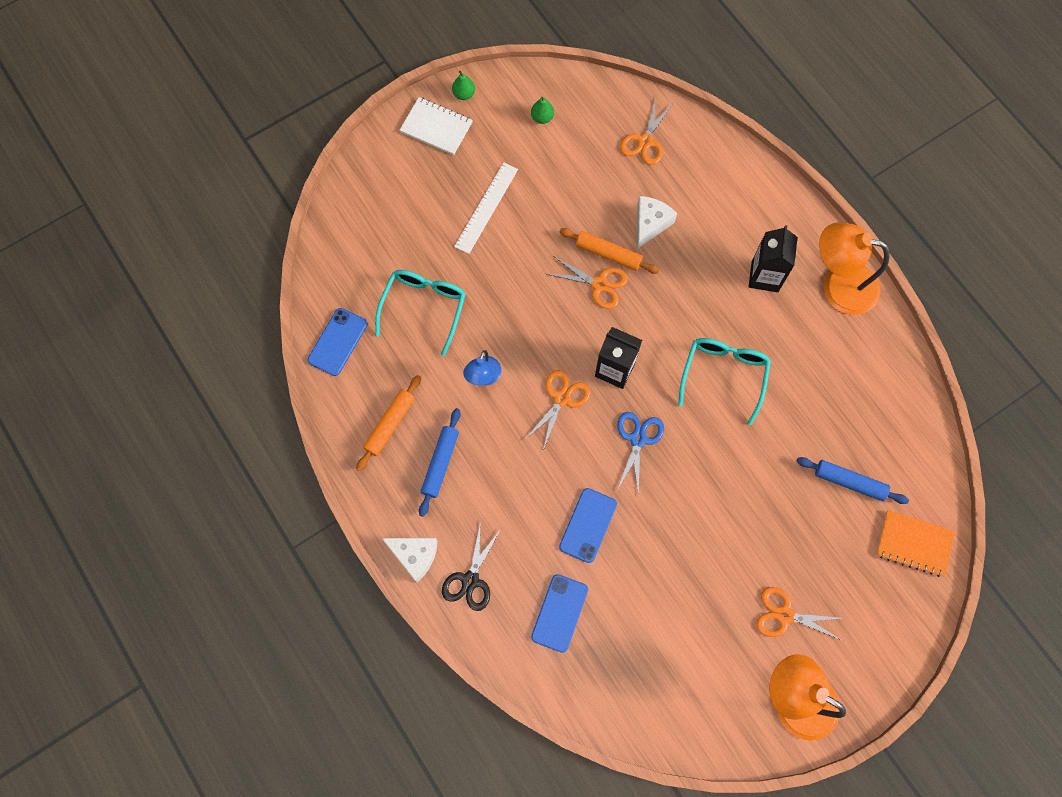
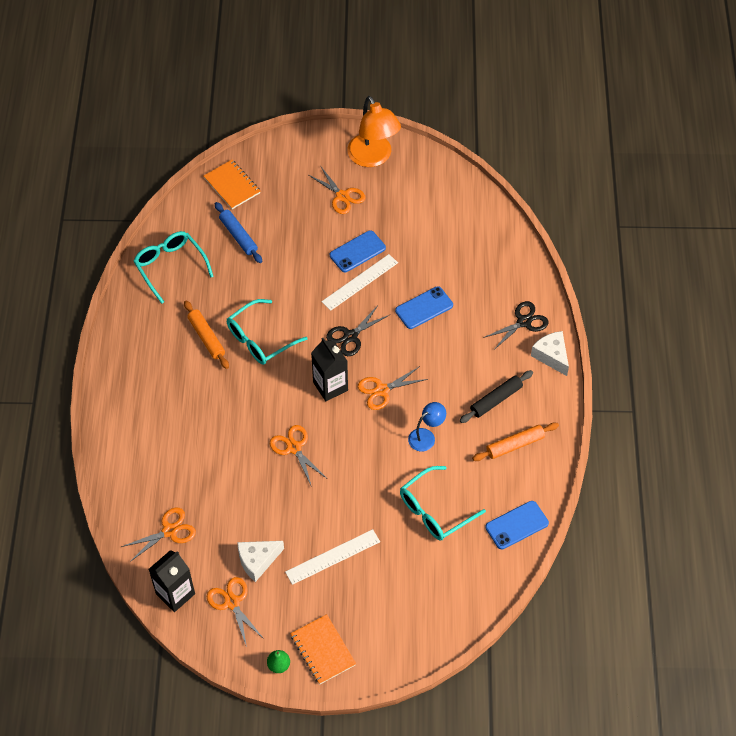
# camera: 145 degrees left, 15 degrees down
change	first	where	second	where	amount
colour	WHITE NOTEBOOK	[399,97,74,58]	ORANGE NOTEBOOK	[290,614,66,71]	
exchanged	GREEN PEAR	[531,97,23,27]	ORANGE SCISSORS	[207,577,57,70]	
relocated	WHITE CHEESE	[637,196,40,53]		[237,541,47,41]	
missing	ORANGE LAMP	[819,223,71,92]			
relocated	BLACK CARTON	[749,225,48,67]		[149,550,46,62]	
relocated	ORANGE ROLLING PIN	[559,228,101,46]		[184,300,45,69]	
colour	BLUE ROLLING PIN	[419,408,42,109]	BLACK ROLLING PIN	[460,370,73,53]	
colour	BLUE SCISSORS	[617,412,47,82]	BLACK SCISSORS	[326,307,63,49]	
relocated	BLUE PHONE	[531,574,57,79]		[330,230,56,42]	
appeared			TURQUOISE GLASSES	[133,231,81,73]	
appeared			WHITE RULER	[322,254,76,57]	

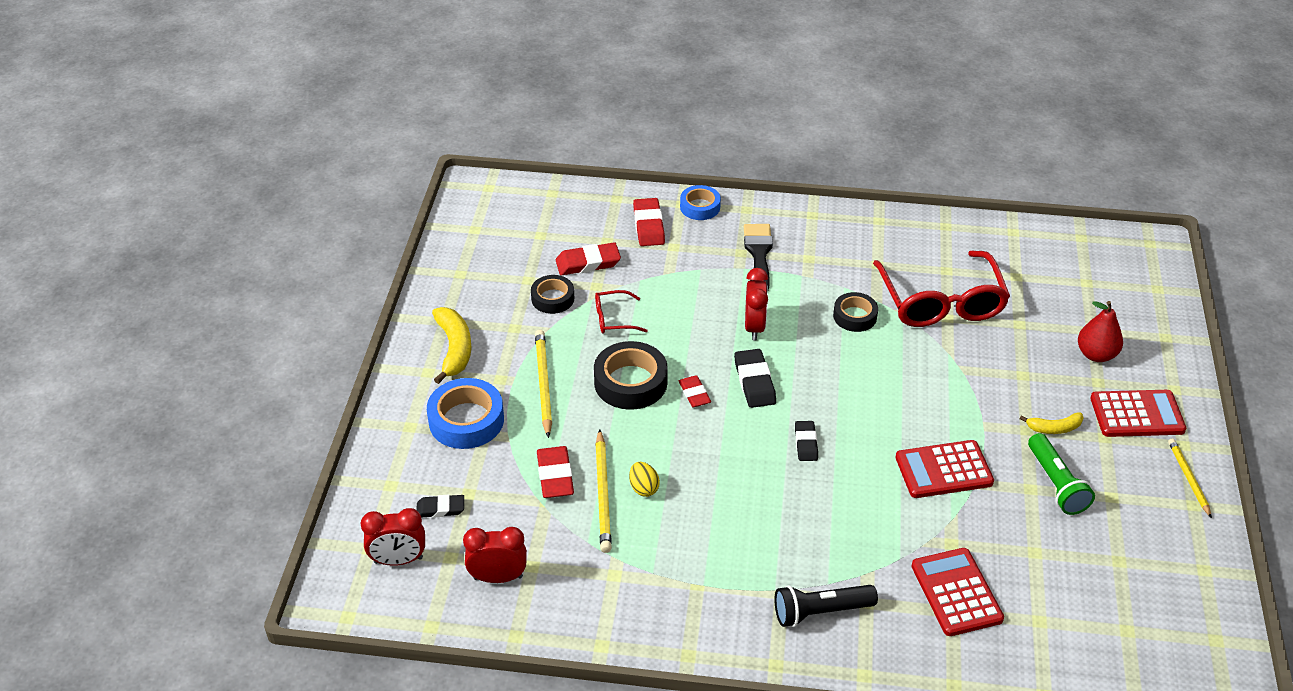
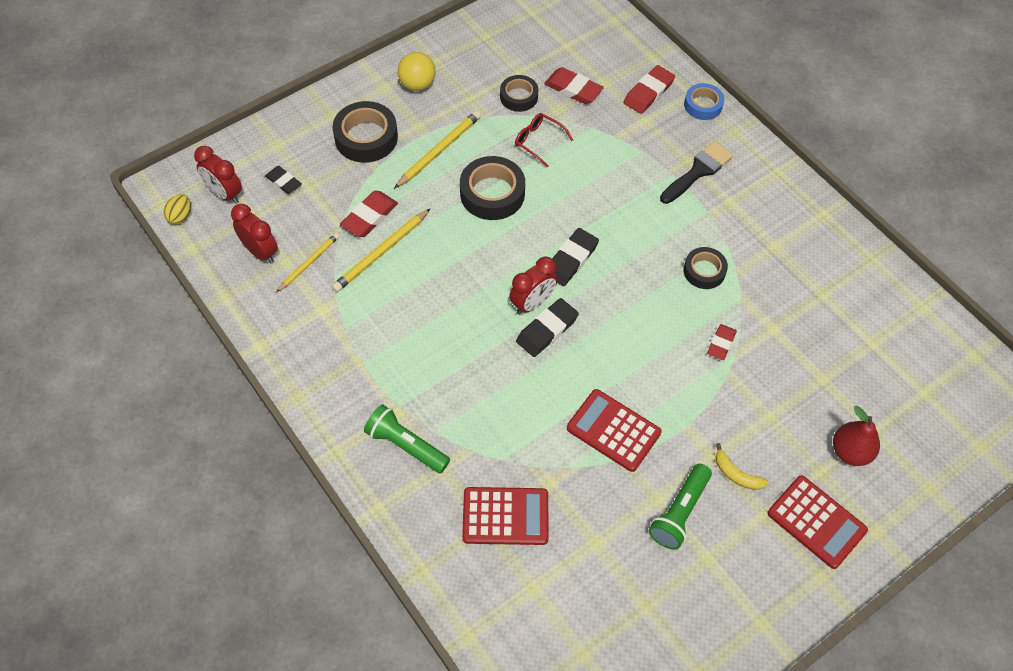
# camera: 45 degrees right, 15 degrees up
change	first	where	second	where	amount
missing	RED GLASSES	[873,251,137,76]			
relocated	RED CLOCK	[745,268,23,72]		[509,257,49,58]	
exchanged	YELLOW BANANA	[432,307,39,77]	YELLOW BALL	[398,52,38,39]	
relocated	RED ERASER	[679,375,32,32]		[707,324,30,36]	
colour	BLUE TAPE	[427,378,77,71]	BLACK TAPE	[333,101,65,62]	
size	BLACK ERASER	[795,421,23,40]		[516,298,63,59]	x1.52
relocated	YELLOW PENCIL	[1168,439,44,79]		[277,233,62,59]	
relocated	YELLOW EGG	[629,462,31,35]		[163,194,28,30]	
spun	RED CALCULATOR	[911,548,93,88]		[462,487,87,58]	60 degrees clockwise
colour	BLACK FLASHLIGHT	[775,585,103,42]	GREEN FLASHLIGHT	[364,404,86,70]	

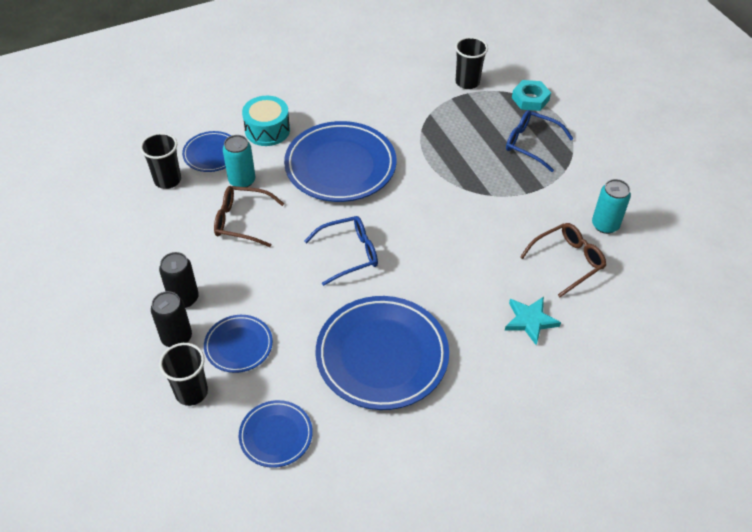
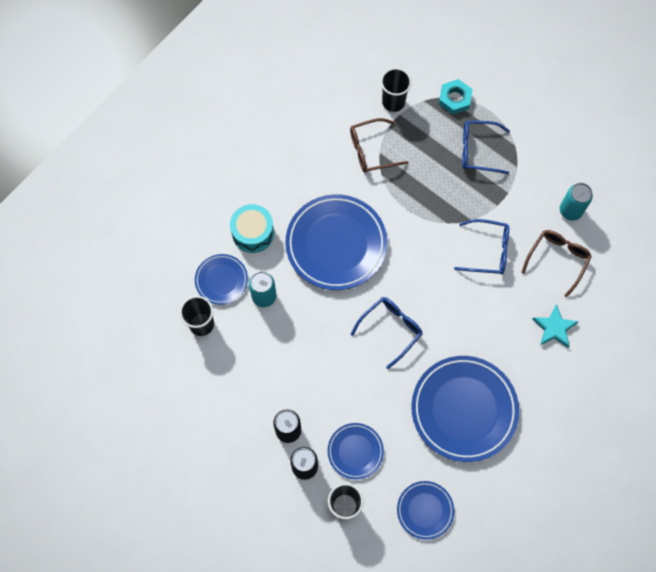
# camera: 25 degrees left, 20 degrees up
change	first	where	second	where	amount
relocated	BROWN GLASSES	[214,186,70,61]		[350,118,58,55]	
appeared			BLUE GLASSES	[454,219,55,56]	

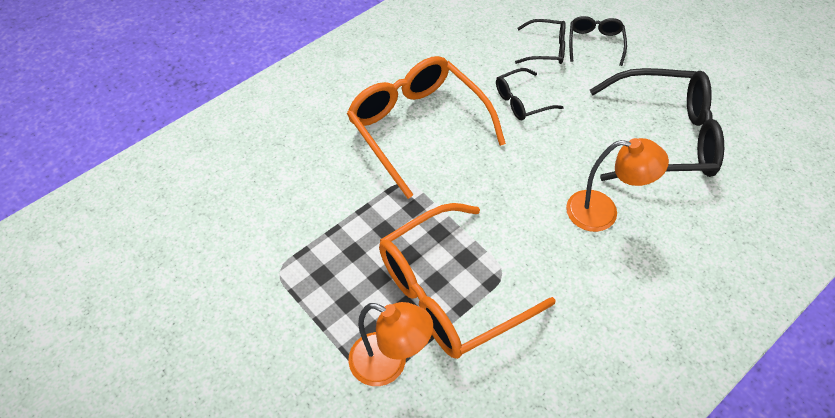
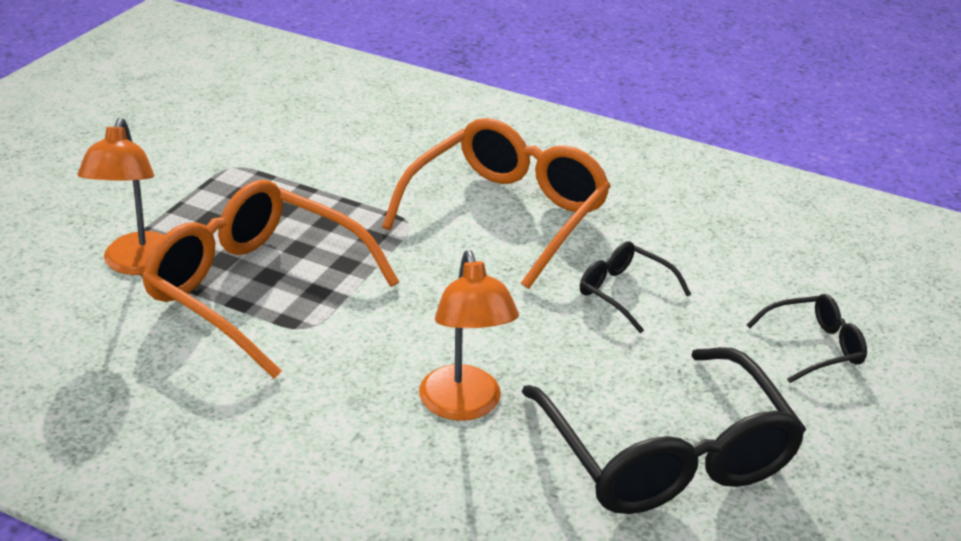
# camera: 65 degrees right, 20 degrees down
change	first	where	second	where	amount
missing	BLACK GLASSES	[515,19,51,45]			

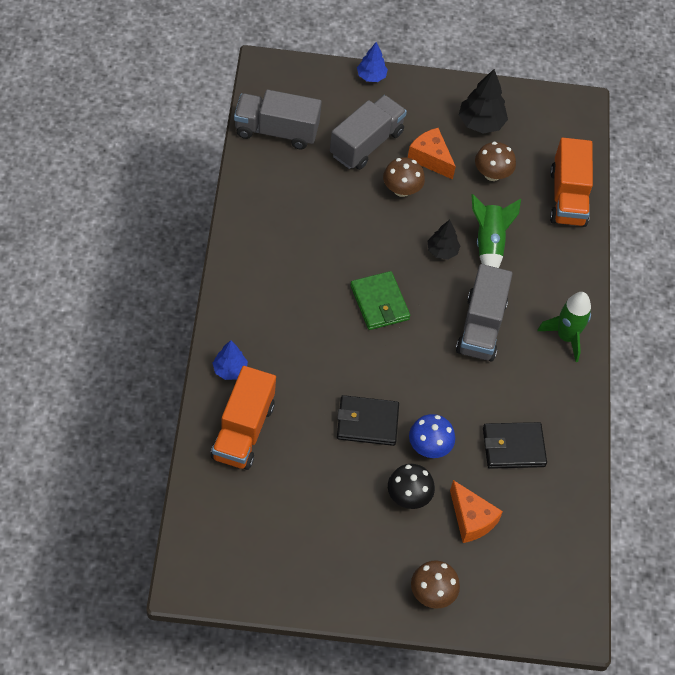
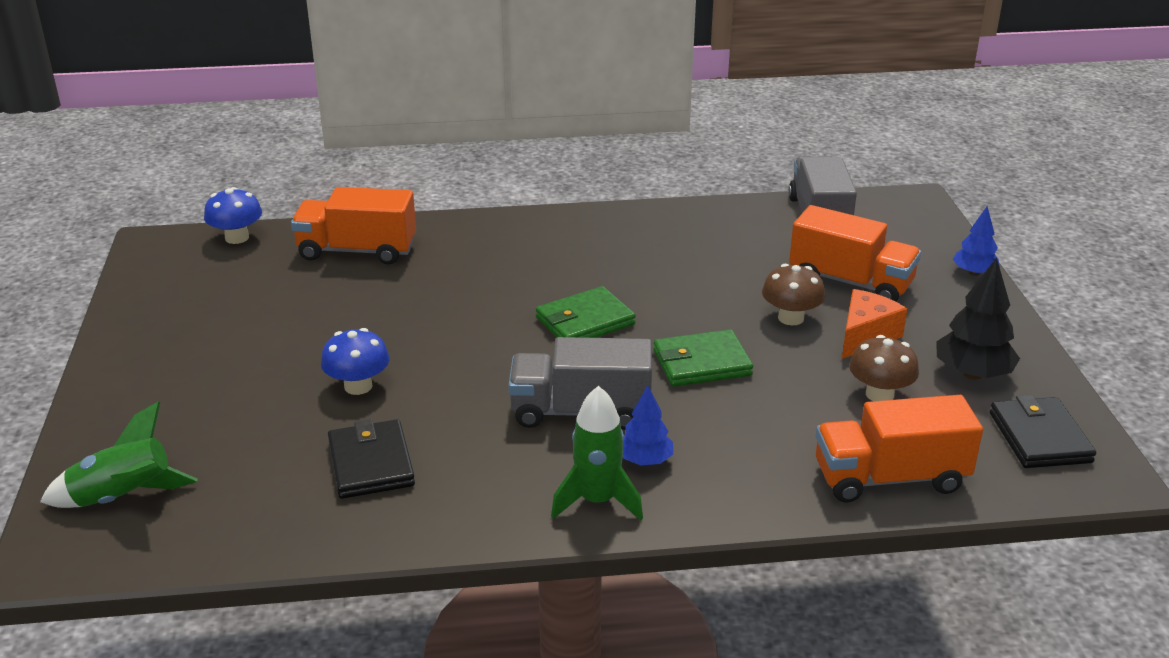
# camera: 85 degrees right, 25 degrees down
change	first	where	second	where	amount
colour	GREY TRUCK	[330,95,77,75]	ORANGE TRUCK	[789,205,132,97]	
relocated	GREEN ROCKET	[471,194,50,74]		[40,402,158,106]	
exchanged	BLACK TREE	[428,220,32,40]	GREEN WALLET	[653,329,100,58]	
relocated	BLUE TREE	[212,340,36,40]		[623,385,50,81]	
relocated	BLACK WALLET	[337,395,62,51]		[990,395,106,73]	
missing	BLACK MUSHROOM	[388,464,47,45]			
missing	ORANGE CHEESE	[450,480,53,63]			
missing	BROWN MUSHROOM	[411,560,49,49]			
appeared			BLUE MUSHROOM	[204,187,58,57]	

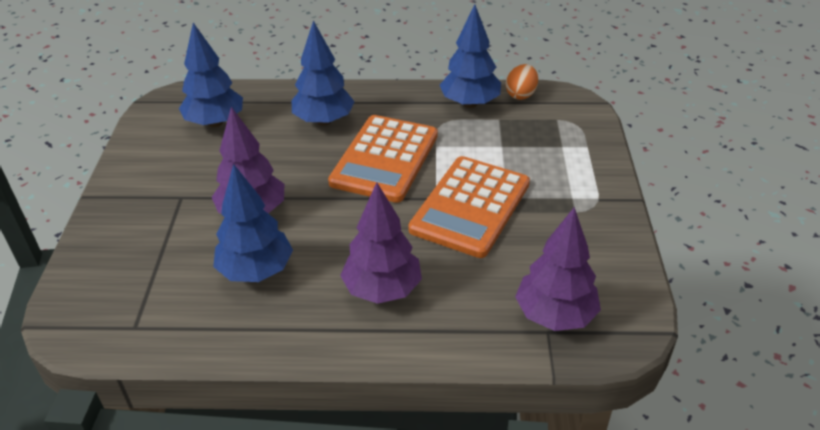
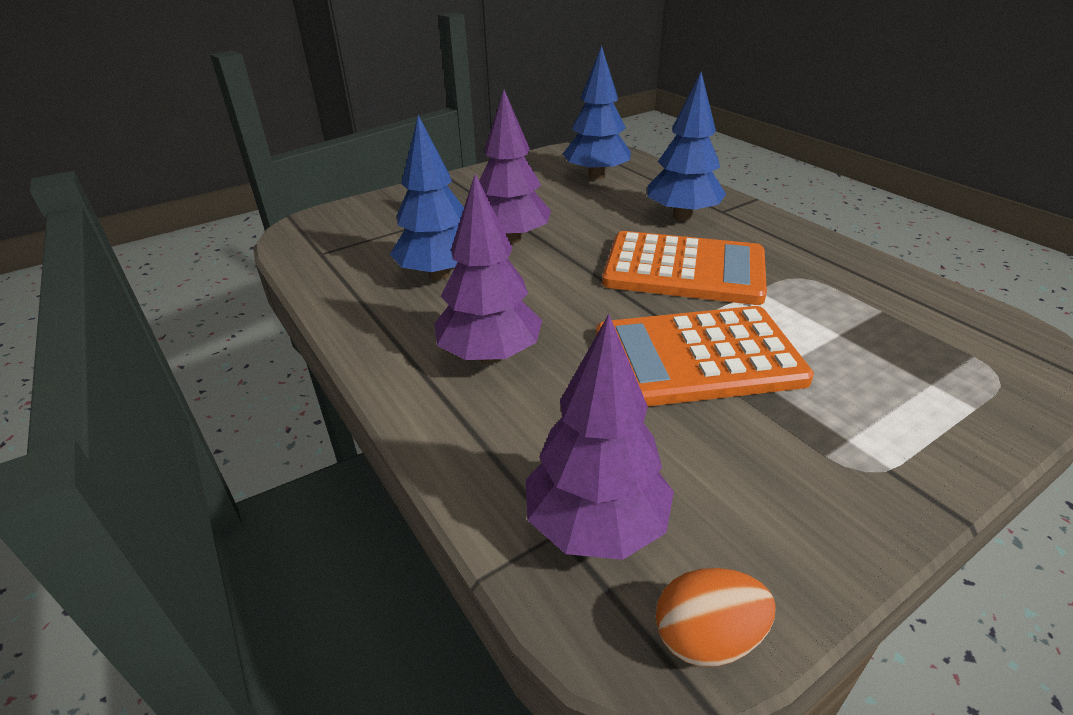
# camera: 55 degrees right, 5 degrees down
change	first	where	second	where	amount
missing	BLUE TREE	[440,5,61,103]			
relocated	ORANGE EGG	[506,64,32,36]		[655,568,121,99]	
spun	ORANGE CALCULATOR	[328,115,110,88]		[602,231,165,74]	150 degrees counterclockwise

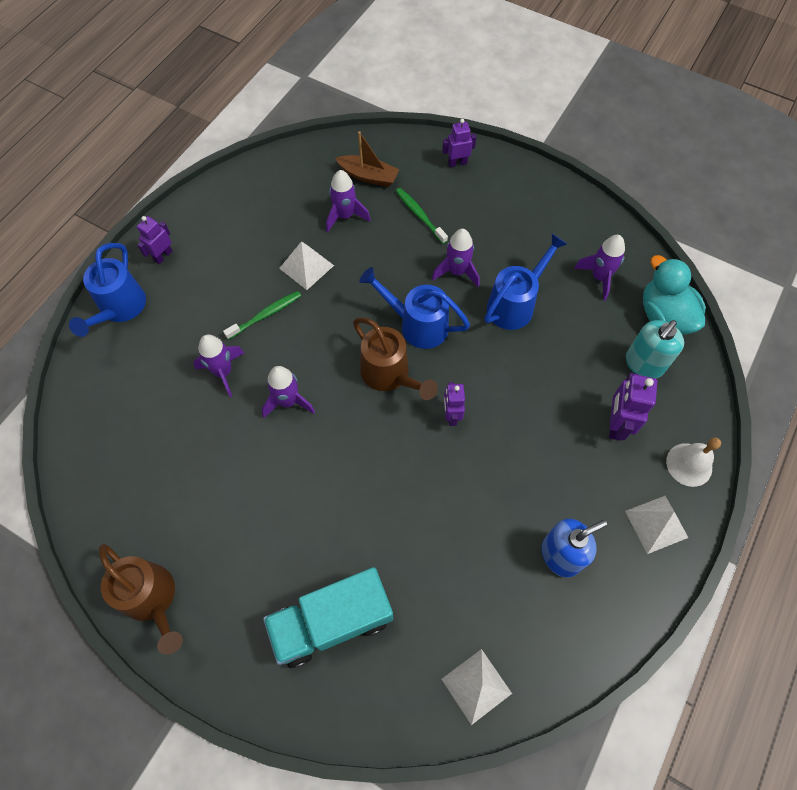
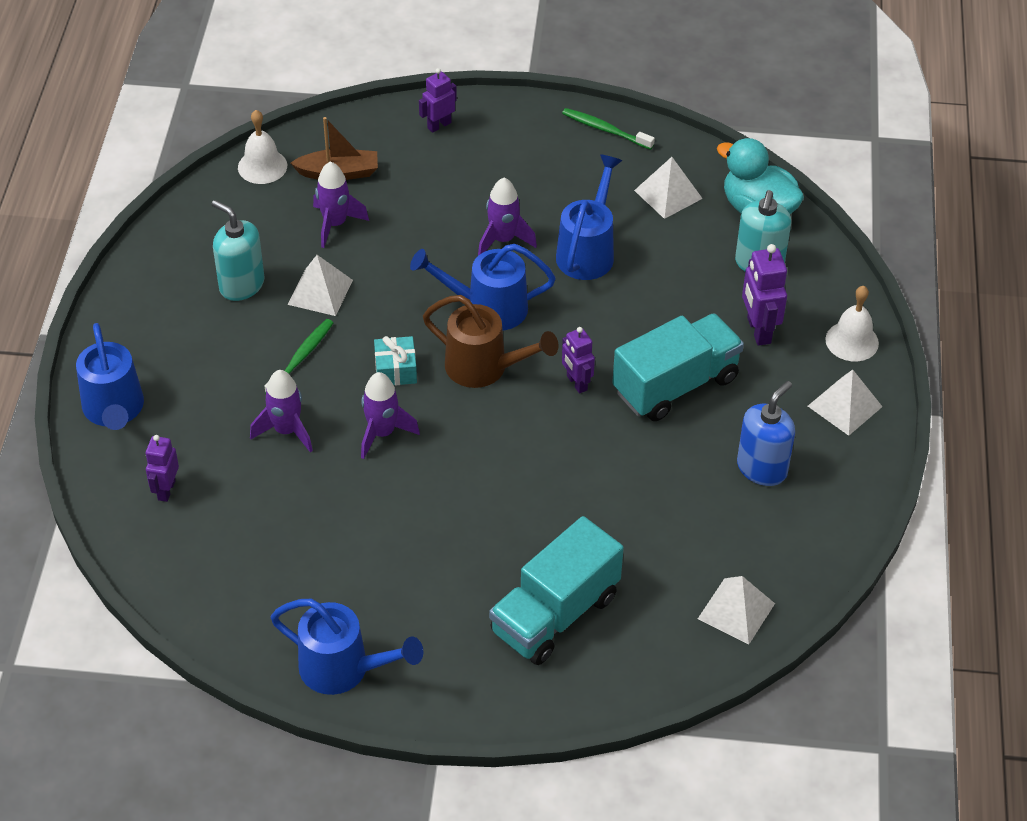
# camera: 25 degrees left, 15 degrees down
change	first	where	second	where	amount
relocated	GREEN TOOTHBRUSH	[396,188,52,56]		[562,108,93,42]	
relocated	PURPLE ROBOT	[137,216,36,48]		[146,435,33,67]	
exchanged	PURPLE ROCKET	[574,235,51,66]	WHITE PYRAMID	[634,157,69,62]	
colour	BROWN WATERING CAN	[99,544,84,111]	BLUE WATERING CAN	[270,599,153,96]	
appeared			WHITE BELL	[238,110,49,74]	
appeared			TURQUOISE SOAP DISPENSER	[212,200,52,101]	
appeared			TURQUOISE TRUCK	[612,313,132,108]	
appeared			TURQUOISE GIFT	[374,336,43,49]	

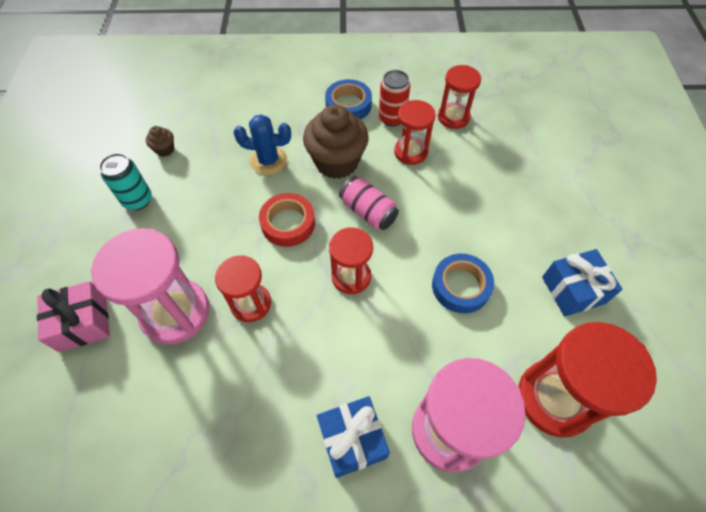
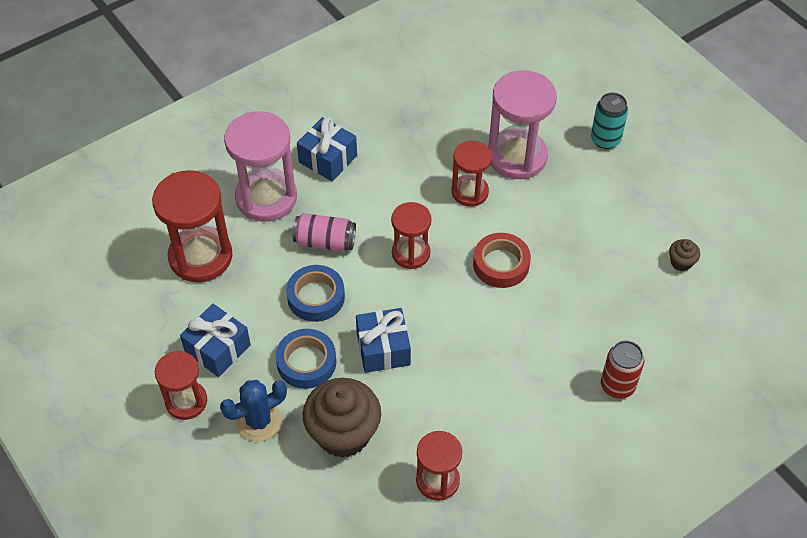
# camera: 145 degrees right, 5 degrees down
change	first	where	second	where	amount
relocated	RED CAN	[379,70,31,57]		[601,341,43,58]	
relocated	BLUE TAPE	[325,79,47,41]		[276,329,60,60]	
relocated	RED HOURGLASS	[394,100,42,65]		[155,351,52,69]	
relocated	BROWN CUPCAKE	[303,104,66,75]		[302,378,79,80]	
relocated	BLUE CACTUS	[233,114,58,61]		[220,380,67,62]	
relocated	TURQUOISE CAN	[99,153,53,57]		[591,93,37,56]	
relocated	PINK CAN	[339,176,60,54]		[293,213,63,39]	
missing	PINK GIFT	[37,281,73,71]			
appeared			BLUE GIFT	[356,308,55,65]	

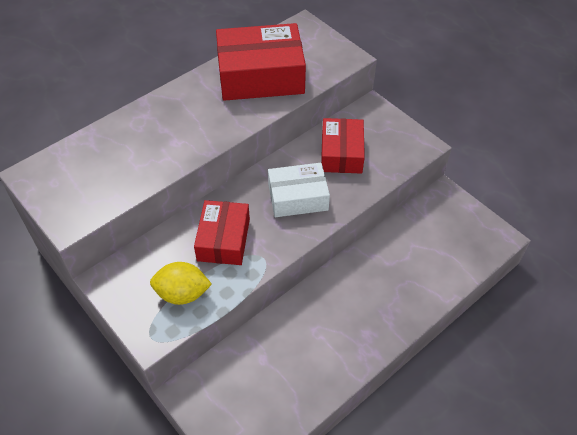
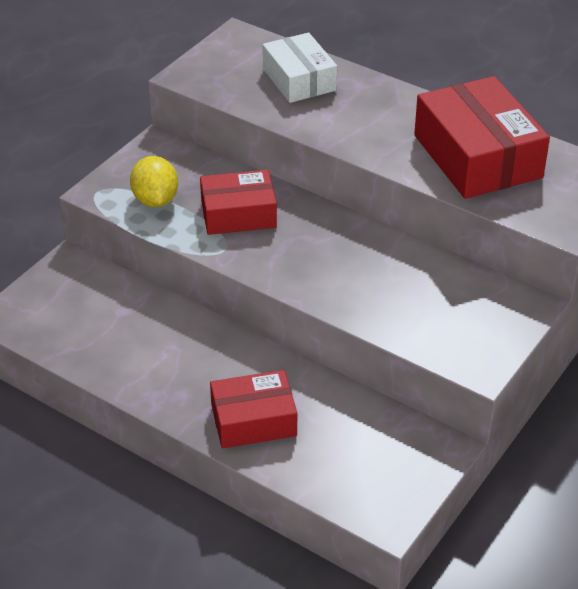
# camera: 75 degrees right, 10 degrees down
change	first	where	second	where	amount
relocated	RED BOX	[321,118,44,56]		[210,370,87,78]	
relocated	WHITE BOX	[268,163,62,54]		[262,32,75,71]	

